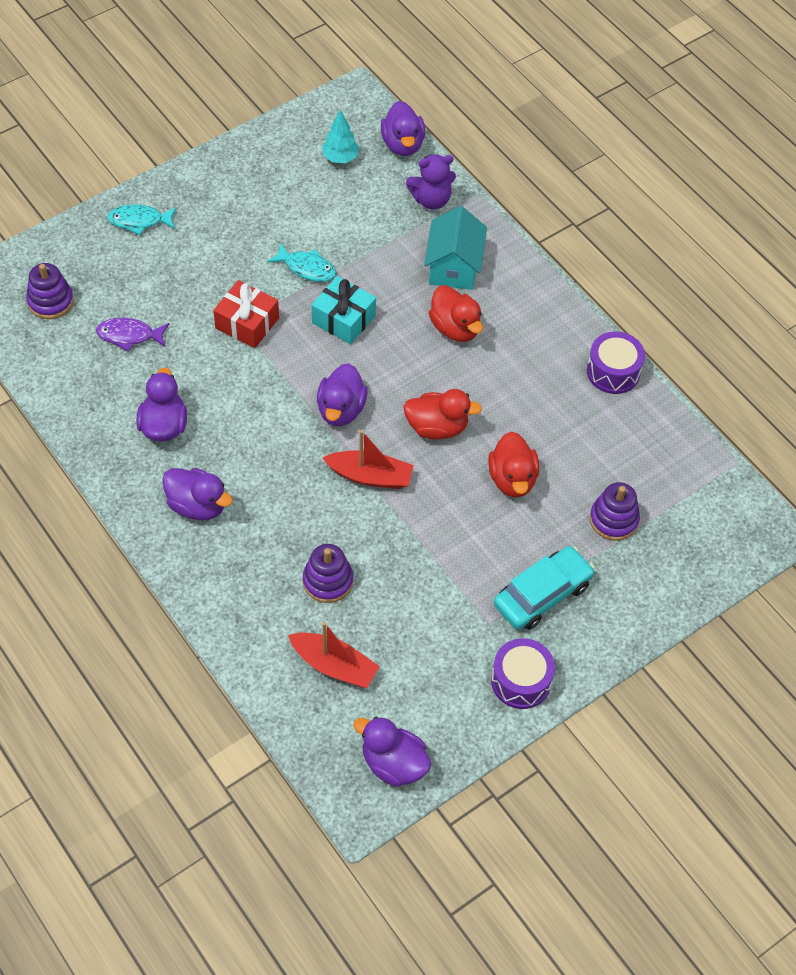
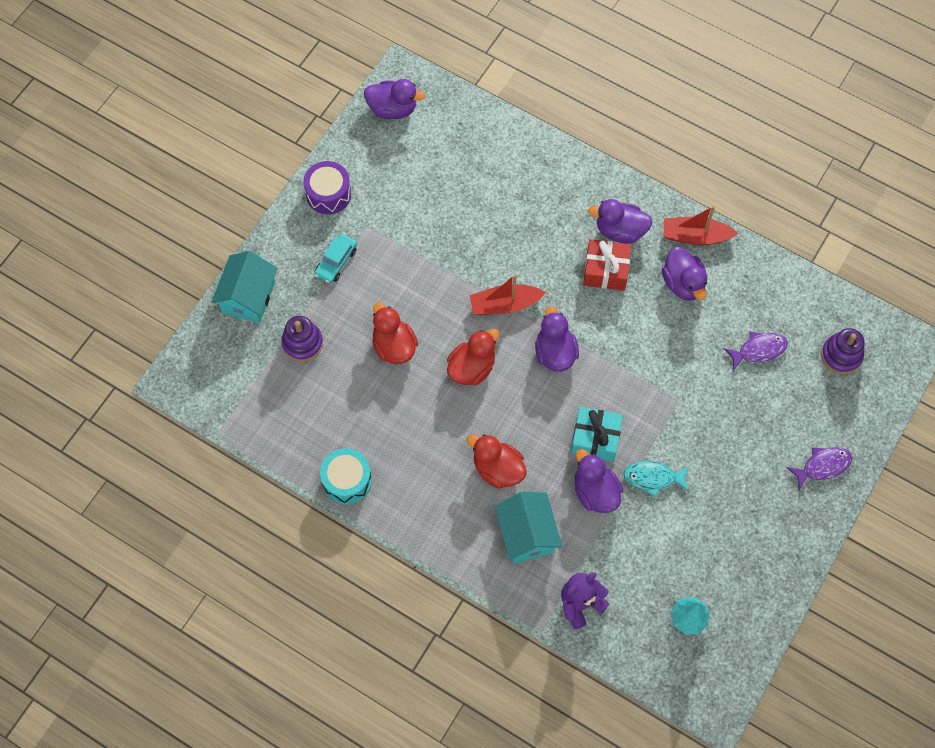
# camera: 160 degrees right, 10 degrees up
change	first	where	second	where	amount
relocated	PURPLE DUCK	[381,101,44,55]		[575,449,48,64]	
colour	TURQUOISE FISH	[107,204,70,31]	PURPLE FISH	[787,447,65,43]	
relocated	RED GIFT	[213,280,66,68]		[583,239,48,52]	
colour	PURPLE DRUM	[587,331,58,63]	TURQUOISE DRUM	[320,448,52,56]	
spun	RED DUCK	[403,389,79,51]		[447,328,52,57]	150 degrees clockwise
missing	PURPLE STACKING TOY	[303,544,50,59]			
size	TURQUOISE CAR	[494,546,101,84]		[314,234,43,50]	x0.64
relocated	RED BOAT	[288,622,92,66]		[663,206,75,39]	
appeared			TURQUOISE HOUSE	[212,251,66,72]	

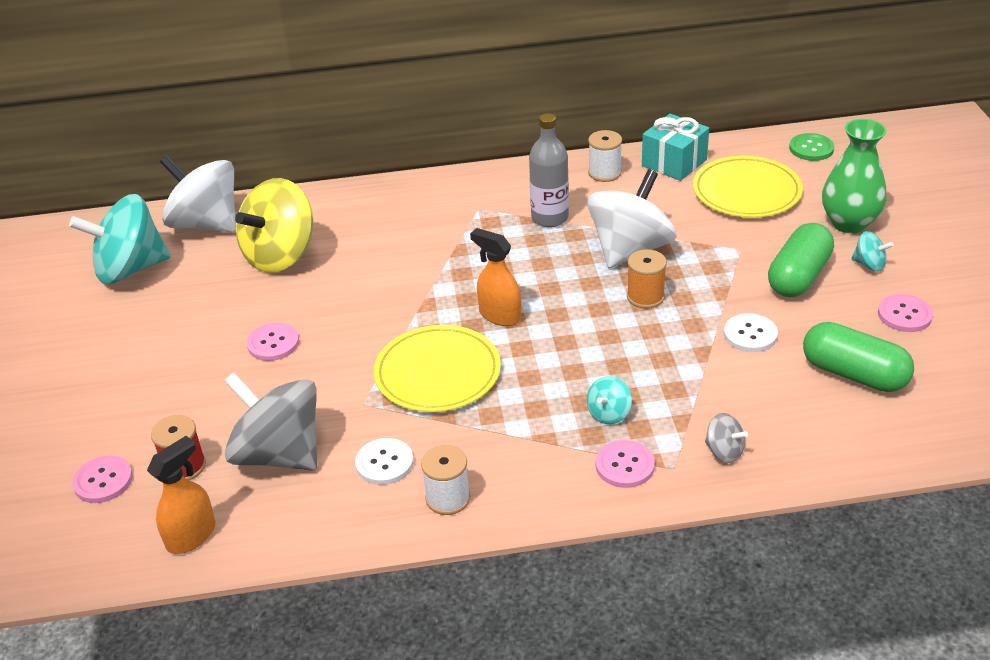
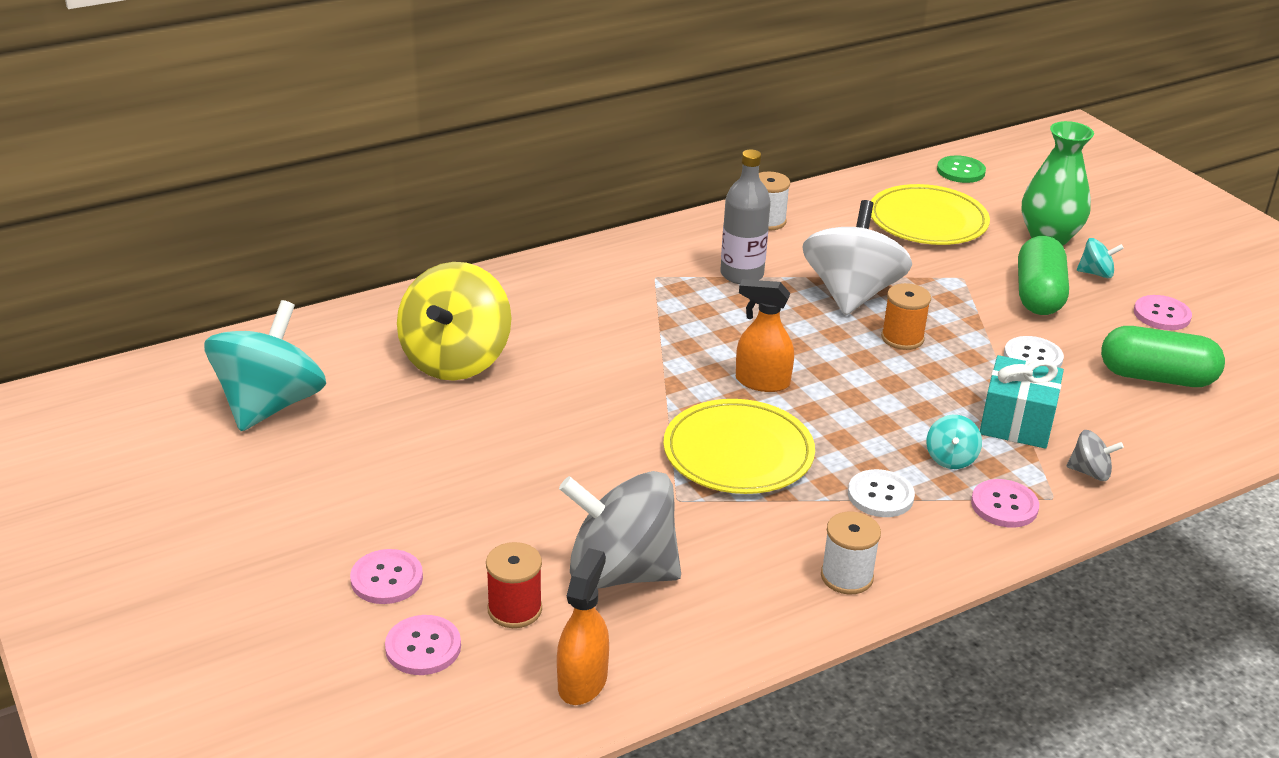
# camera: 25 degrees left, 5 degrees down
change	first	where	second	where	amount
relocated	TURQUOISE GIFT	[642,114,67,67]		[980,355,84,94]	
missing	WHITE SPINNING TOP	[160,155,76,77]			
spun	TURQUOISE SPINNING TOP	[69,194,102,90]		[204,300,122,131]	150 degrees clockwise
relocated	PINK BUTTON	[247,323,52,38]		[350,549,73,55]	
relocated	WHITE BUTTON	[355,438,59,47]		[848,469,67,48]	

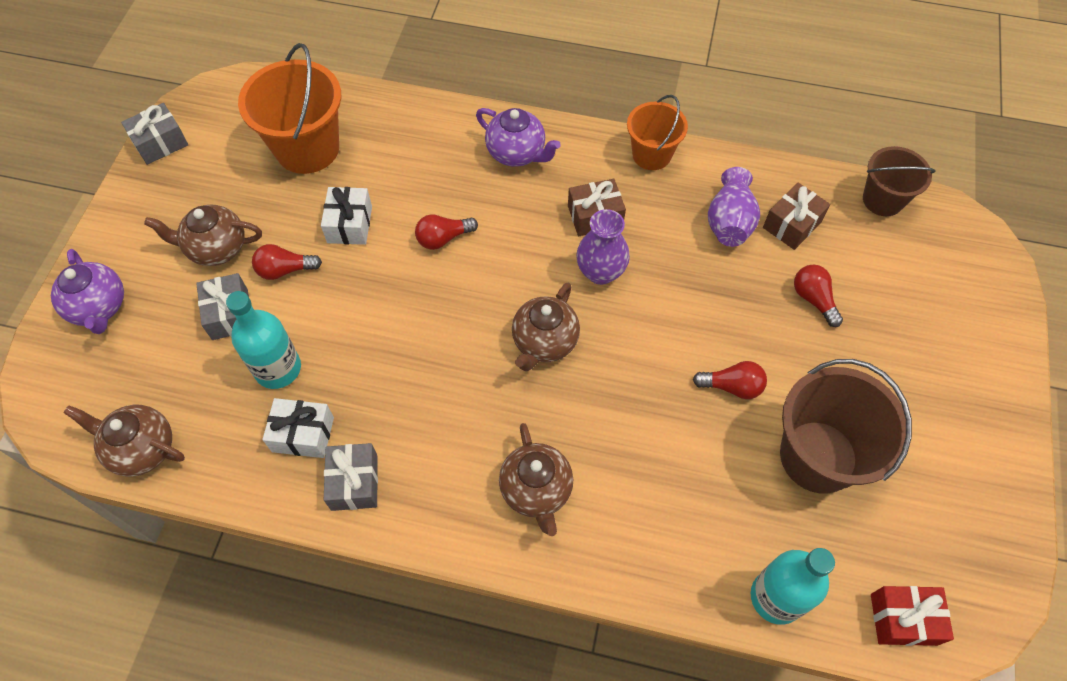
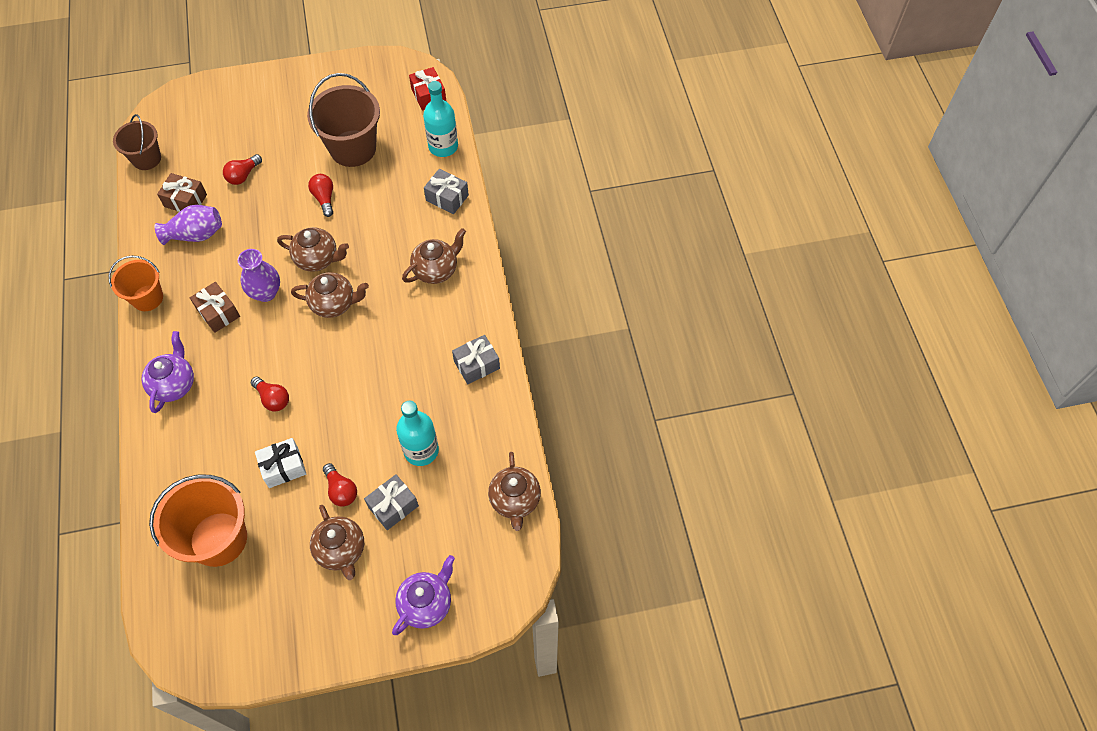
# camera: 115 degrees left, 0 degrees up
change	first	where	second	where	amount
relocated	GREY GIFT	[121,103,67,62]		[424,169,45,45]	
missing	WHITE GIFT	[262,398,72,60]			
appeared			BROWN TEAPOT	[277,227,72,45]	

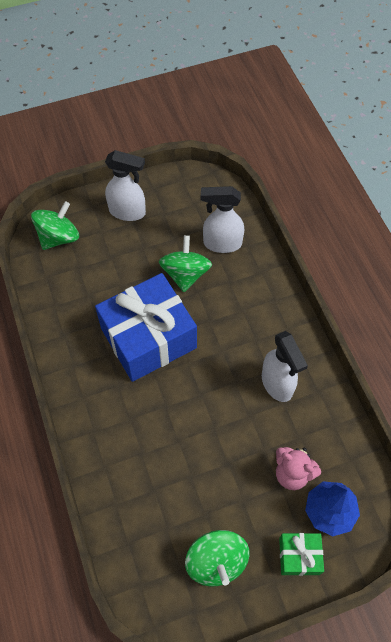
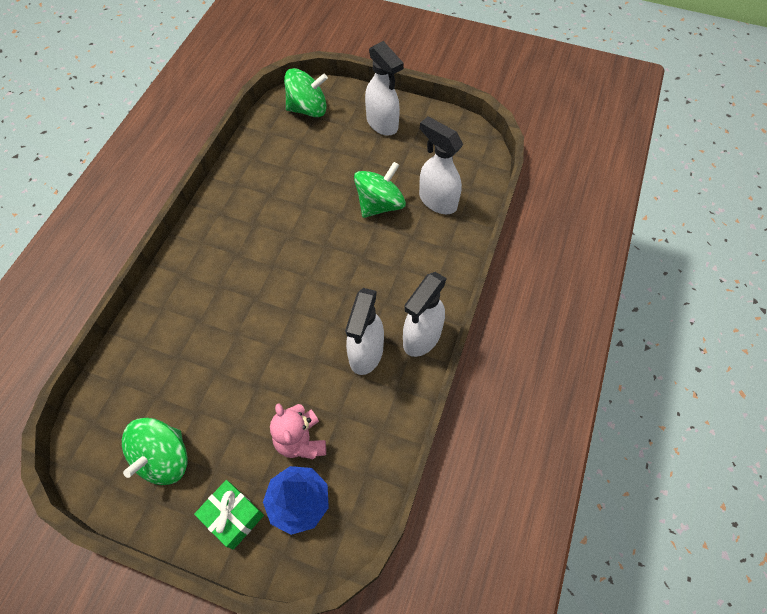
# camera: 40 degrees right, 0 degrees up
change	first	where	second	where	amount
missing	BLUE GIFT	[95,273,102,109]			
appeared			WHITE SPRAY BOTTLE	[403,272,44,85]	

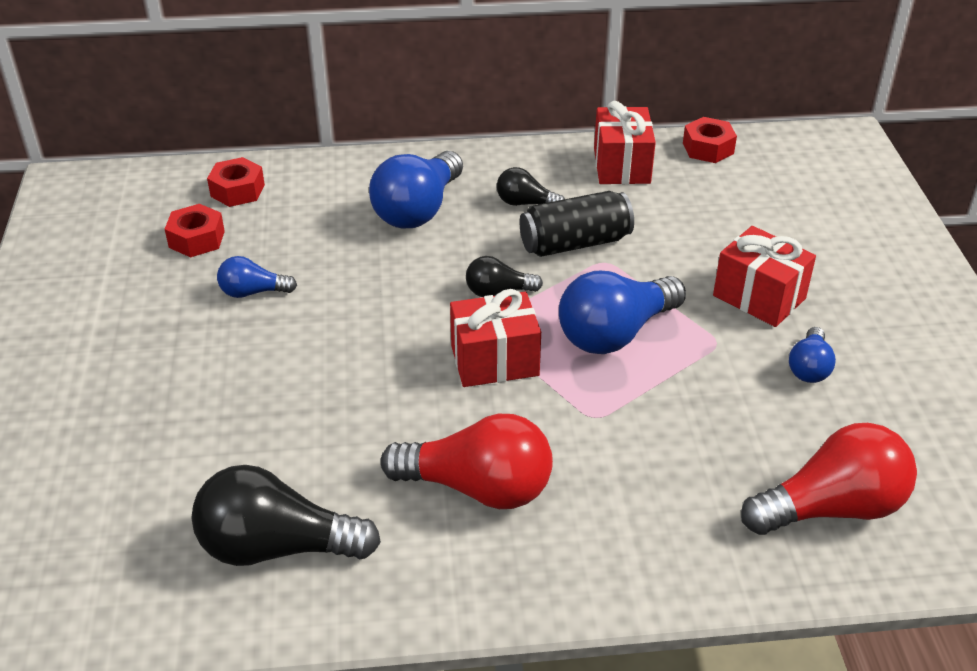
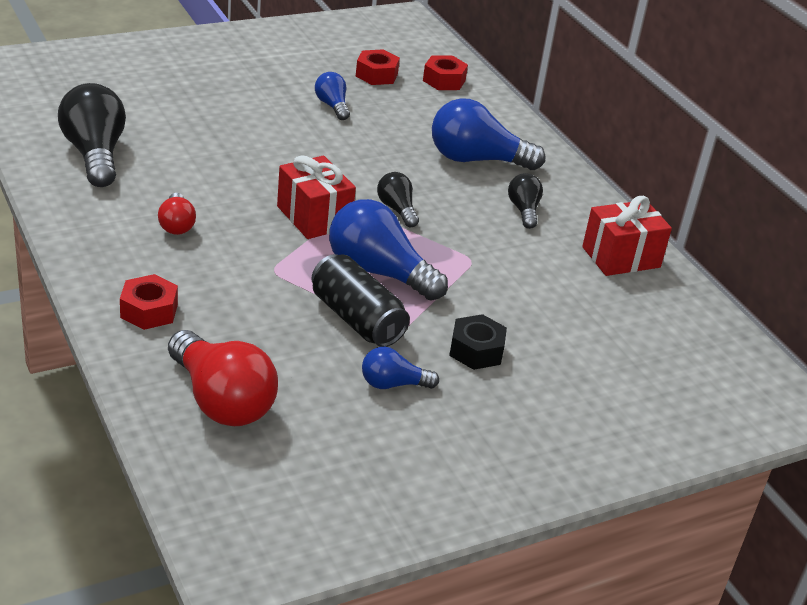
# camera: 65 degrees right, 5 degrees down
change	first	where	second	where	amount
relocated	RED NUT	[683,117,54,46]		[120,274,58,56]	
relocated	BLACK CAN	[519,191,115,66]		[312,254,98,93]	
exchanged	RED GIFT	[713,226,103,101]	BLACK NUT	[449,314,58,56]	
size	RED LIGHT BULB	[381,414,172,95]		[158,193,38,42]	x0.53

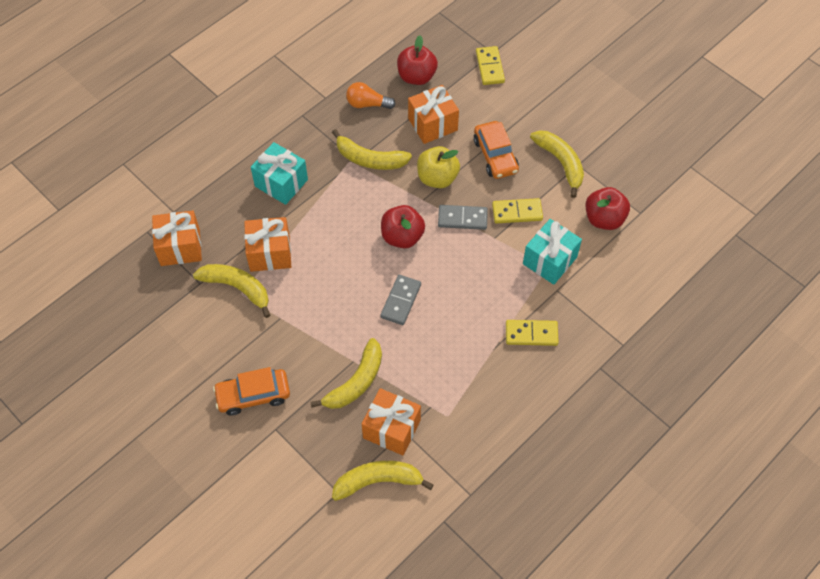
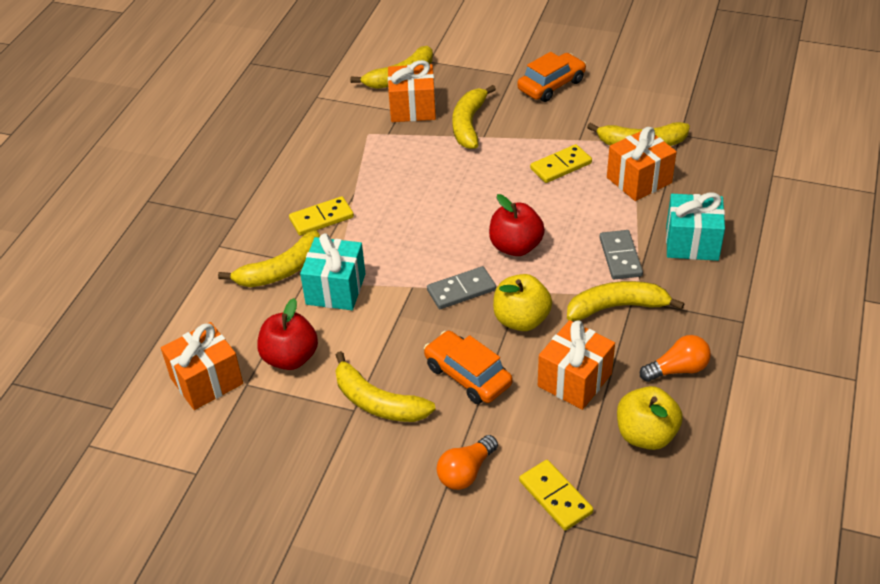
# camera: 155 degrees right, 15 degrees down
change	first	where	second	where	amount
colour	RED APPLE	[397,35,41,50]	YELLOW APPLE	[617,386,66,64]	
relocated	YELLOW DOMINO	[492,198,51,25]		[530,144,62,39]	
relocated	ORANGE GIFT	[152,211,50,55]		[161,322,82,88]	
relocated	GREY DOMINO	[380,275,41,50]		[599,230,44,49]	
appeared			YELLOW BANANA	[218,231,102,56]	
appeared			ORANGE LIGHT BULB	[437,435,61,55]	

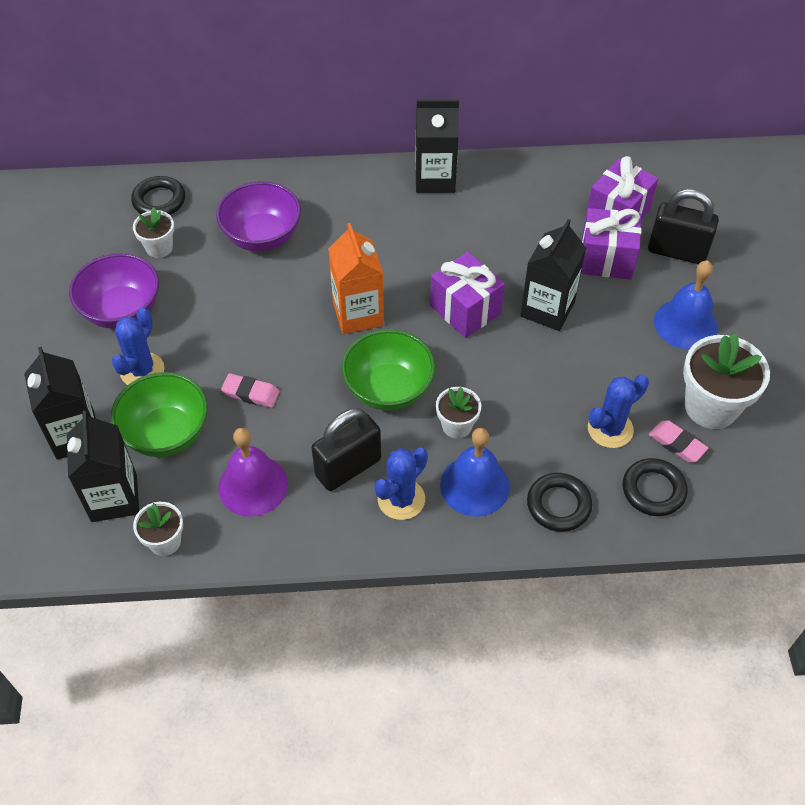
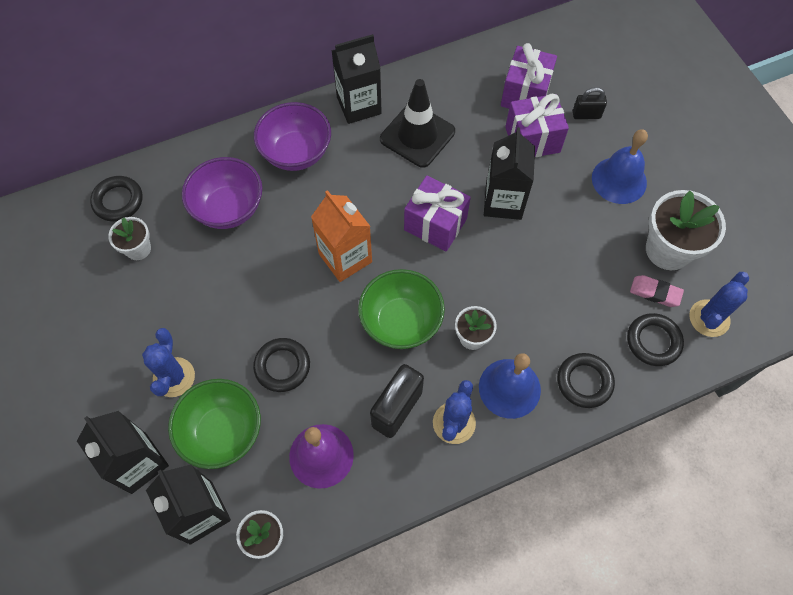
# camera: 20 degrees left, 10 degrees up
change	first	where	second	where	amount
size	BLACK PADLOCK	[648,189,71,75]		[573,87,34,32]	x0.56
relocated	PURPLE BOWL	[69,253,90,76]		[254,102,77,69]	
exchanged	PINK ERASER	[221,373,59,35]	BLACK RING	[253,338,57,54]	
relocated	BLUE CACTUS	[588,375,61,73]		[689,272,60,65]	
appeared			BLACK TRAFFIC CONE	[380,79,75,89]	

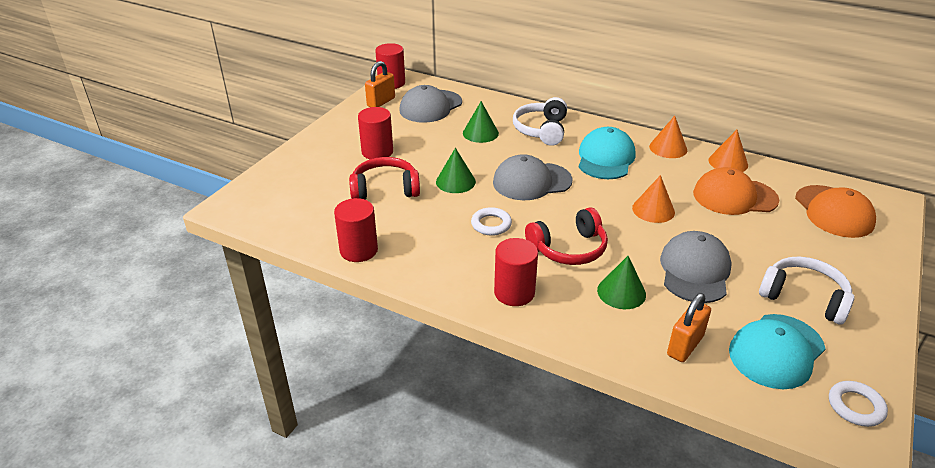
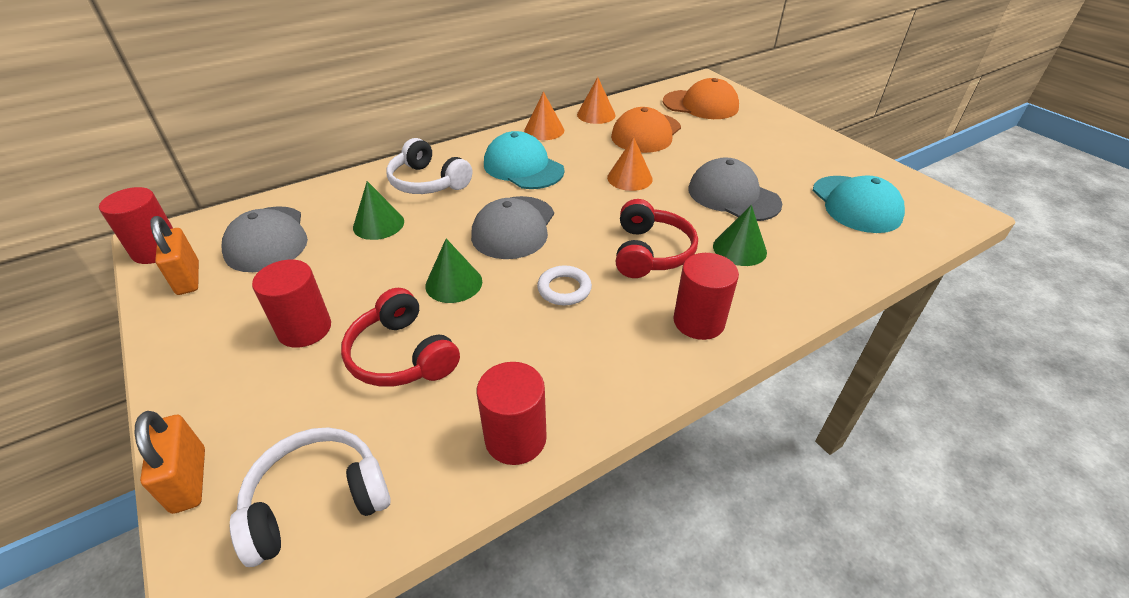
# camera: 60 degrees left, 5 degrees up
change	first	where	second	where	amount
spun	RED HEADPHONES	[349,157,71,42]		[341,288,119,99]	60 degrees counterclockwise
relocated	WHITE HEADPHONES	[759,256,96,69]		[230,427,161,140]	
relocated	ORANGE PADLOCK	[667,293,44,69]		[135,411,70,103]	
missing	WHITE RING	[829,381,59,46]			

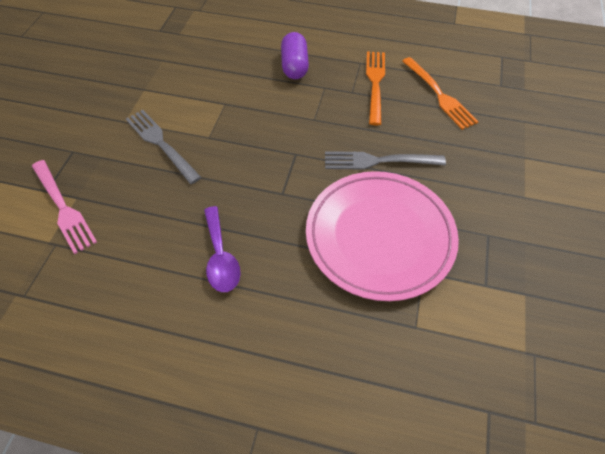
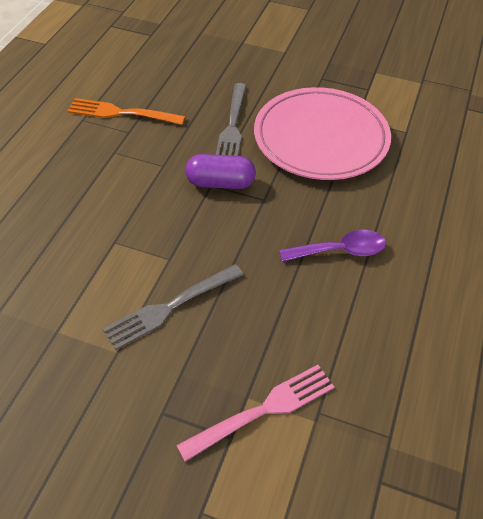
# camera: 85 degrees left, 5 degrees down
change	first	where	second	where	amount
relocated	PURPLE CAPSULE	[281,32,28,47]		[185,154,71,35]	
missing	ORANGE FORK	[402,57,77,73]			

